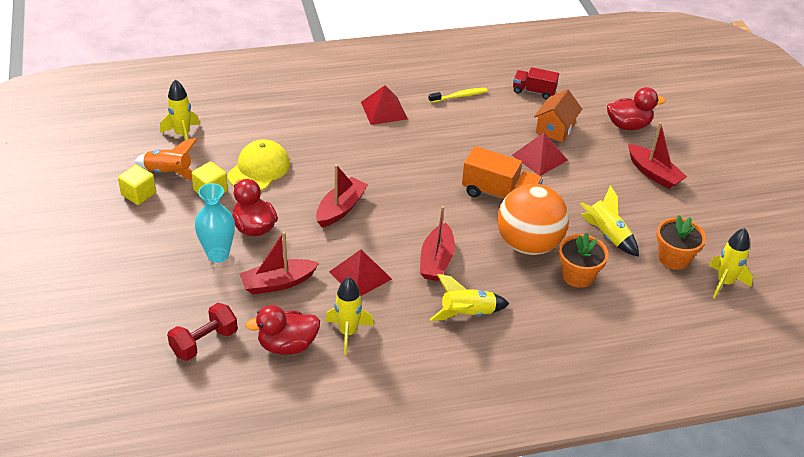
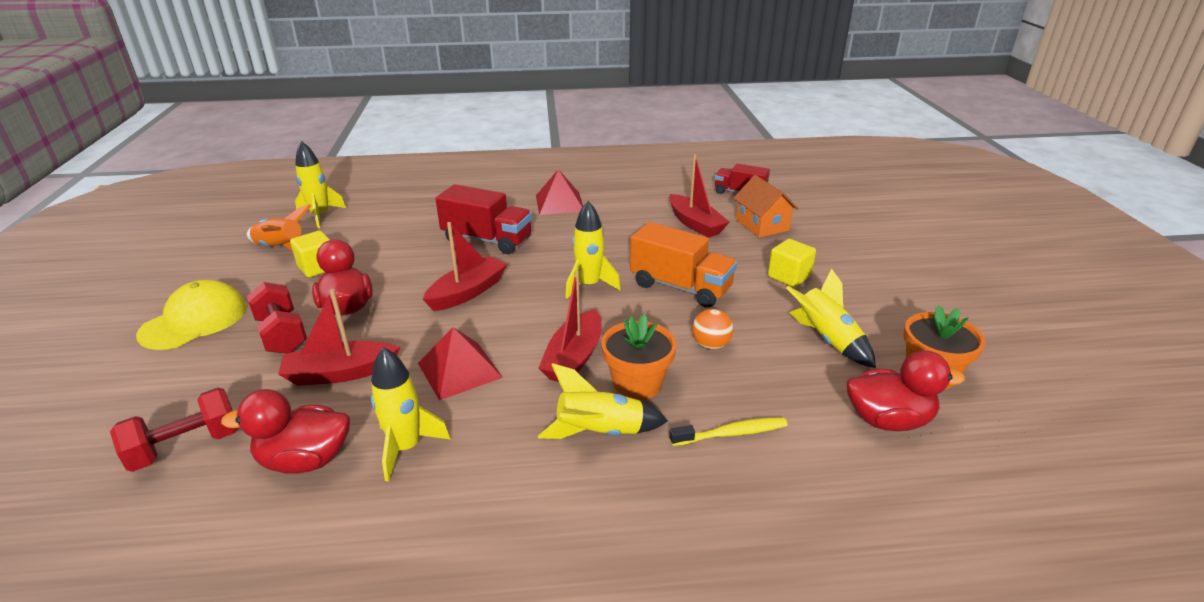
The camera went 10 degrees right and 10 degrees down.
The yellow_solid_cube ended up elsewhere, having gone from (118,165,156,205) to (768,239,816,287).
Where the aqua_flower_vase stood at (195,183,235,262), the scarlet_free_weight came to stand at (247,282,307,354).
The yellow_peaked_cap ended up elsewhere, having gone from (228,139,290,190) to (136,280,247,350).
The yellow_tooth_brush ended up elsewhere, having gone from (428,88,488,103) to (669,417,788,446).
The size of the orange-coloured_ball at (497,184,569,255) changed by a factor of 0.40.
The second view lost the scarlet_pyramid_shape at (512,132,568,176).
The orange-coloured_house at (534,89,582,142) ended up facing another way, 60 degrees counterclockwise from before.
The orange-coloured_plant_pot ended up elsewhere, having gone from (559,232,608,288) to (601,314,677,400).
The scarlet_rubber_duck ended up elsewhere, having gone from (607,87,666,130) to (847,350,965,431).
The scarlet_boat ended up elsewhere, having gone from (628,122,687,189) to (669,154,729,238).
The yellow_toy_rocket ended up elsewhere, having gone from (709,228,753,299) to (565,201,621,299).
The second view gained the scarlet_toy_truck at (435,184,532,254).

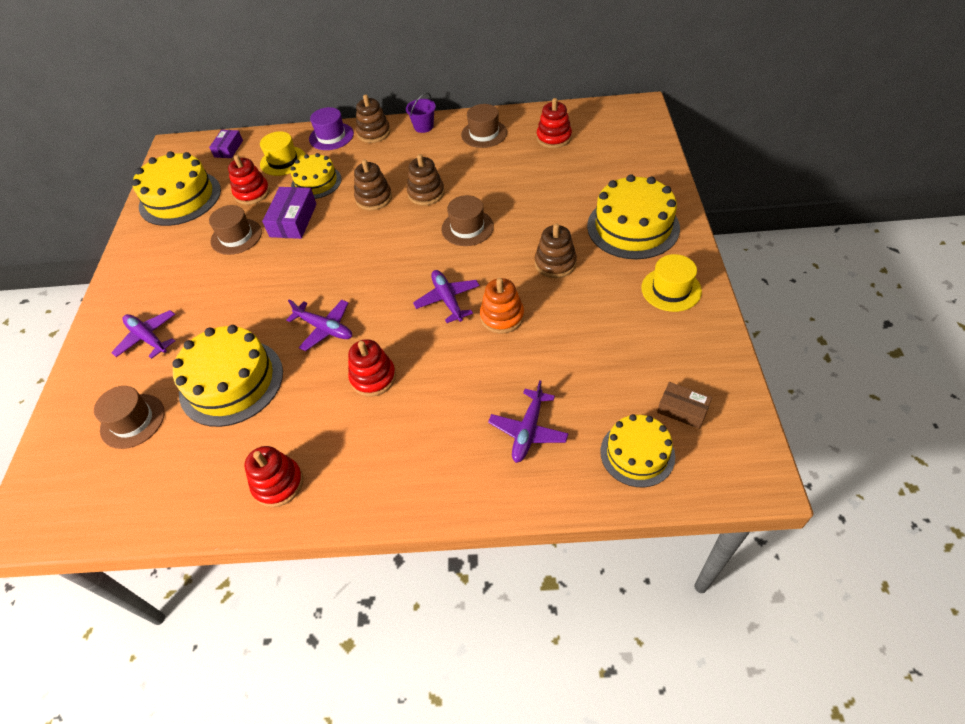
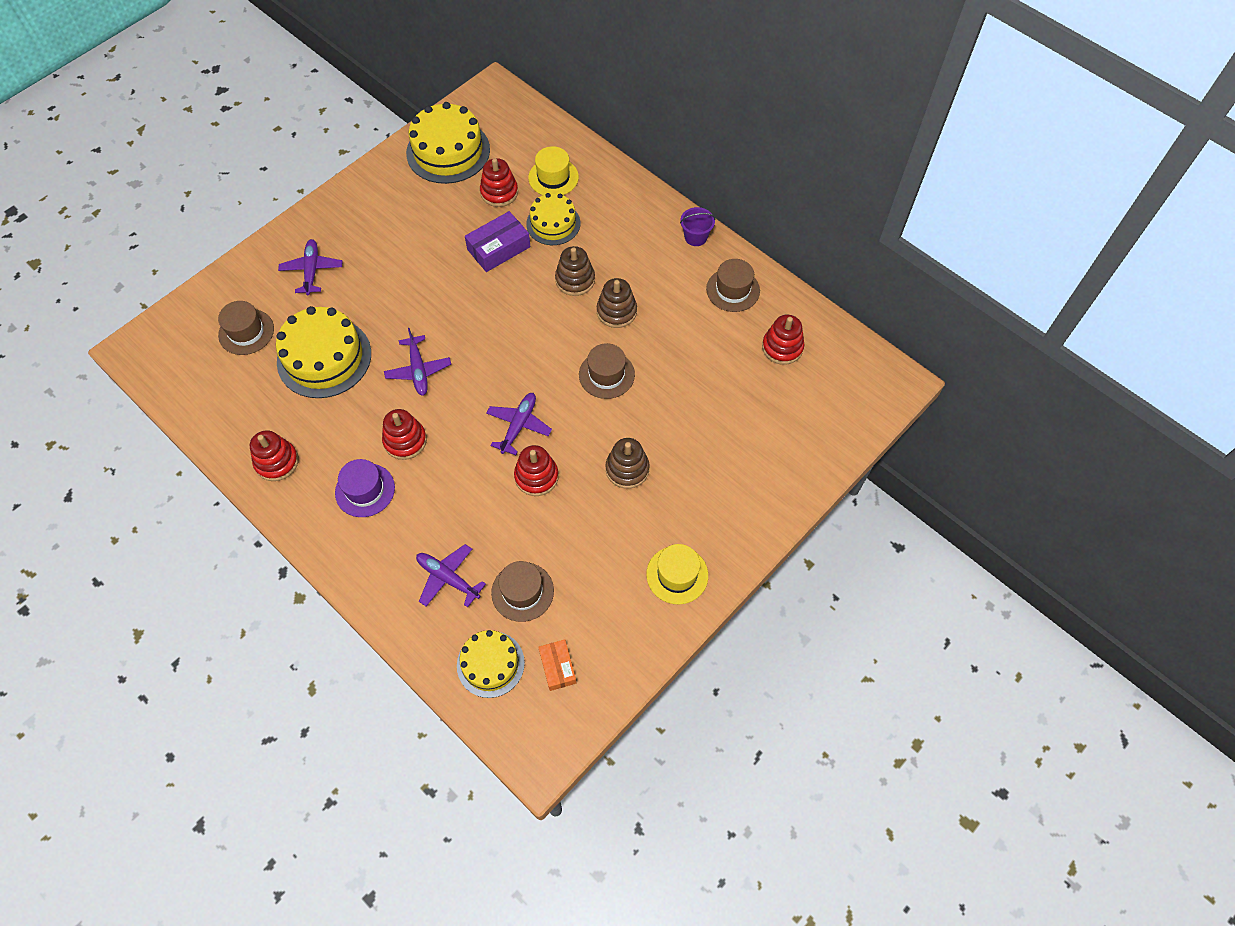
The camera went 40 degrees right and 10 degrees up.
The second view lost the violet_package at (209,130,243,158).
The dark_brown_hat ended up elsewhere, having gone from (209,205,262,255) to (491,561,554,622).
The violet_hat ended up elsewhere, having gone from (309,107,354,150) to (335,459,395,517).
The second view lost the dark_brown_stacking_toy at (356,95,391,143).
What was the orange-coloured_stacking_toy at (480,278,524,334) turned into the scarlet_stacking_toy at (514,445,559,496).
The violet_plane at (488,380,569,463) ended up facing another way, 60 degrees clockwise from before.
The second view lost the yellow_gateau at (587,174,680,259).
What was the dark_brown_package at (657,382,712,429) turned into the orange-coloured_package at (538,639,577,691).

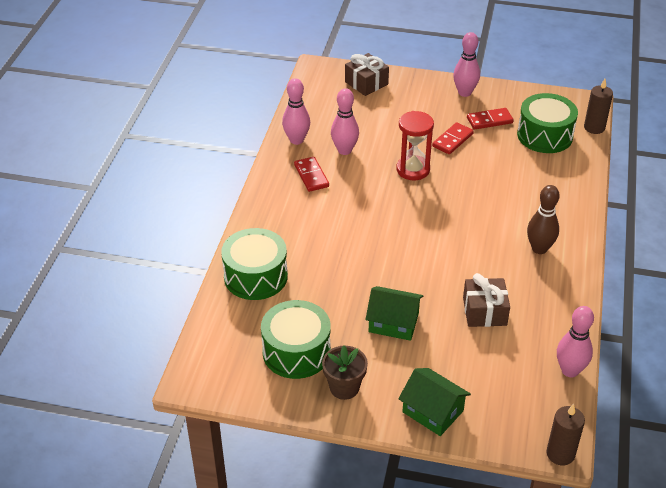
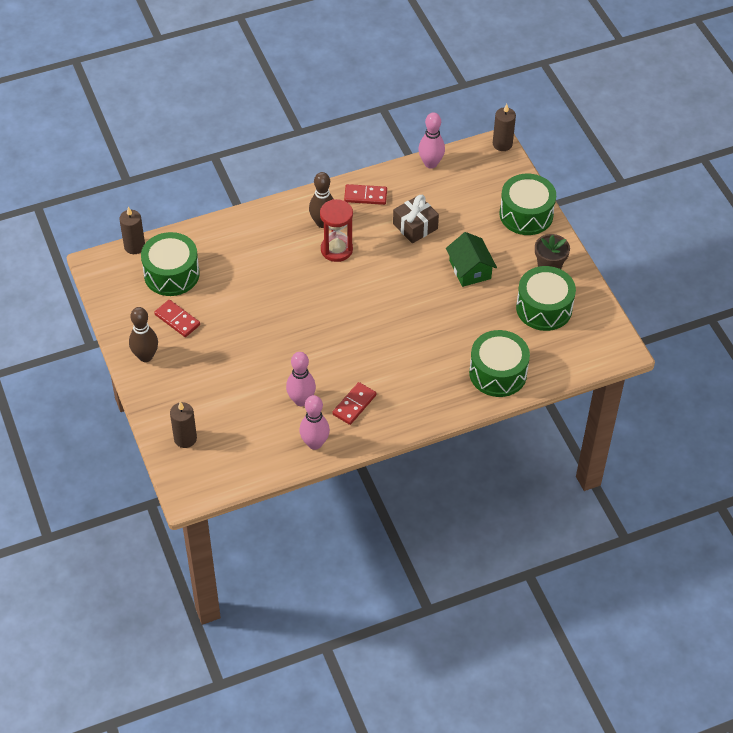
The camera went 125 degrees left and 10 degrees up.
Where the dark_brown_present stood at (345,53,389,96), the dark_brown_wax_candle came to stand at (170,402,197,448).
The scarlet_hourglass ended up elsewhere, having gone from (396,111,434,180) to (320,199,353,262).
Where the emerald_house stood at (398,368,471,436), the emerald_toy_drum came to stand at (500,173,556,235).
The scarlet_domino ended up elsewhere, having gone from (432,122,474,154) to (344,184,387,205).
What was the rose-pink_bowling_pin at (453,32,480,97) turned into the dark_brown_bowling_pin at (129,307,158,362).

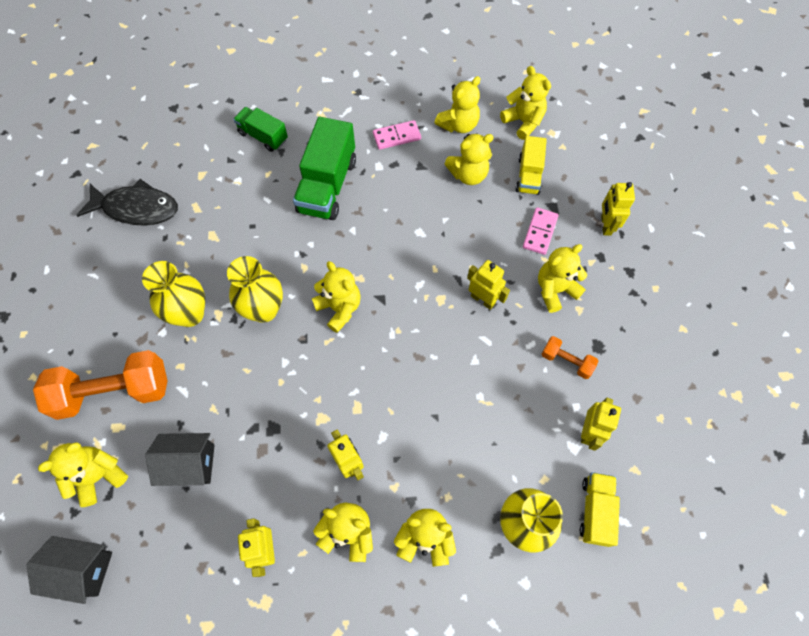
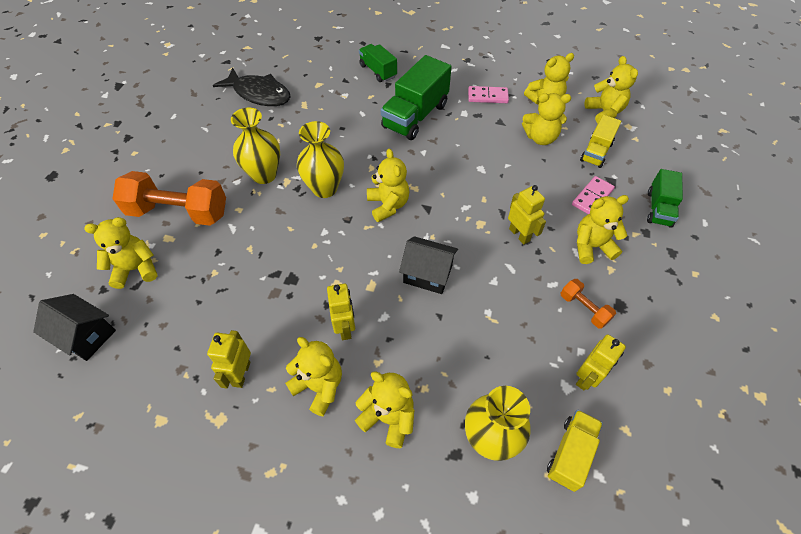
The camera went 20 degrees right and 10 degrees down.
The jet-black_house ended up elsewhere, having gone from (145,433,215,486) to (399,236,458,294).
Where the yellow_robot_figure stood at (601,182,635,236), the emerald_toy_truck came to stand at (647,169,683,228).

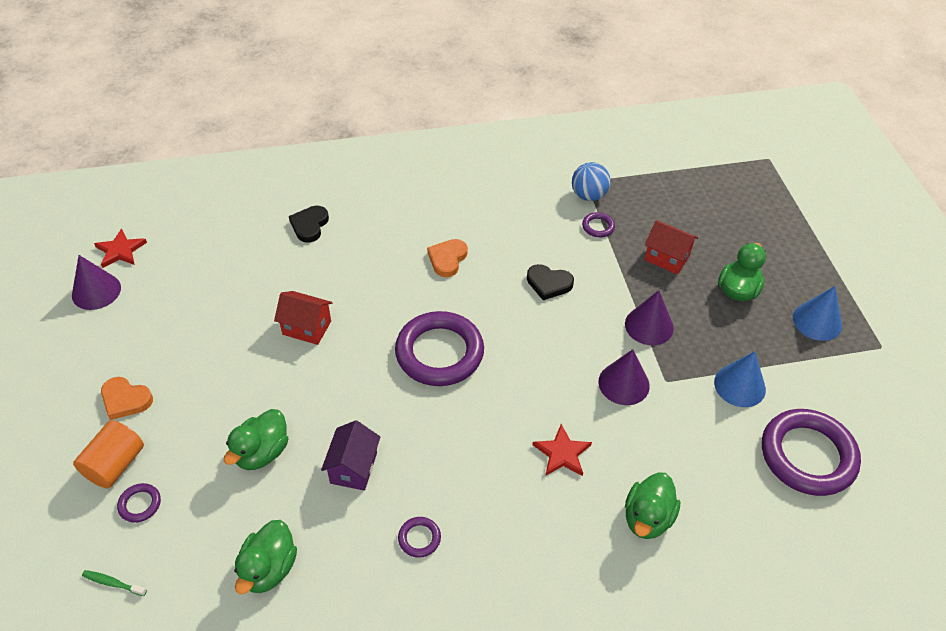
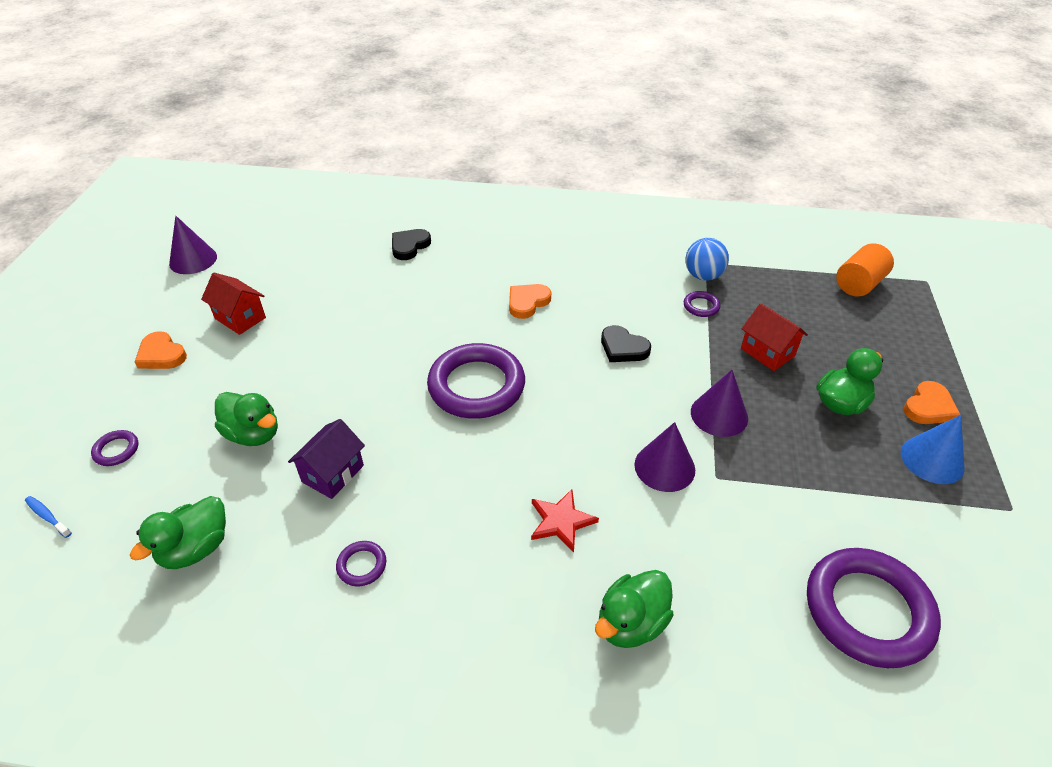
The camera went 20 degrees right and 5 degrees down.
The orange-coloured_solid_cylinder ended up elsewhere, having gone from (73,420,144,488) to (836,244,894,297).
What was the emerald_tooth_brush at (82,570,147,596) turned into the royal_blue_tooth_brush at (25,496,72,538).
The second view lost the scarlet_five-pointed_star at (94,229,147,268).
The emerald_rubber_duck at (224,409,288,470) ended up facing another way, 105 degrees counterclockwise from before.
The scarlet_house ended up elsewhere, having gone from (274,291,333,345) to (201,273,266,335).
The second view lost the royal_blue_cone_shape at (714,351,766,407).
The second view gained the orange-coloured_love_heart at (903,381,961,424).

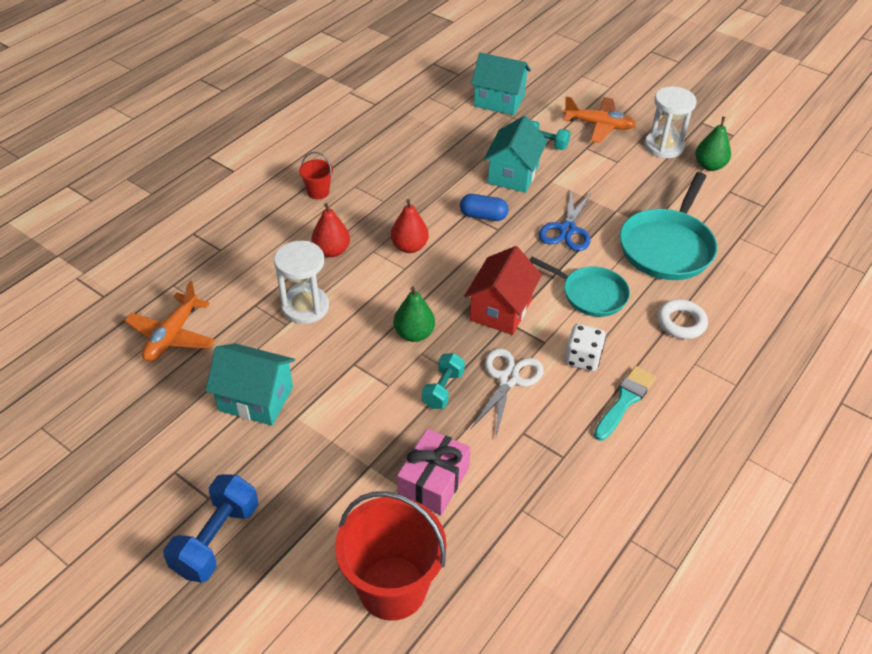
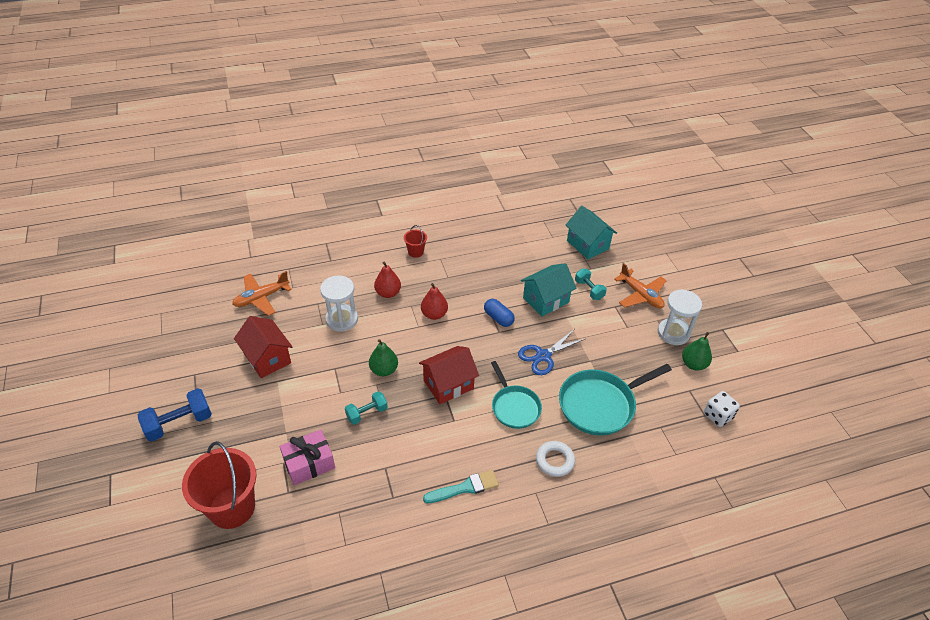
The camera went 35 degrees right and 0 degrees up.
What was the aqua_house at (205,343,295,425) turned into the scarlet_house at (234,316,293,378).
The second view lost the pure_white_pair_of_scissors at (470,348,543,437).
The pure_white_die ended up elsewhere, having gone from (565,324,606,371) to (704,391,740,427).

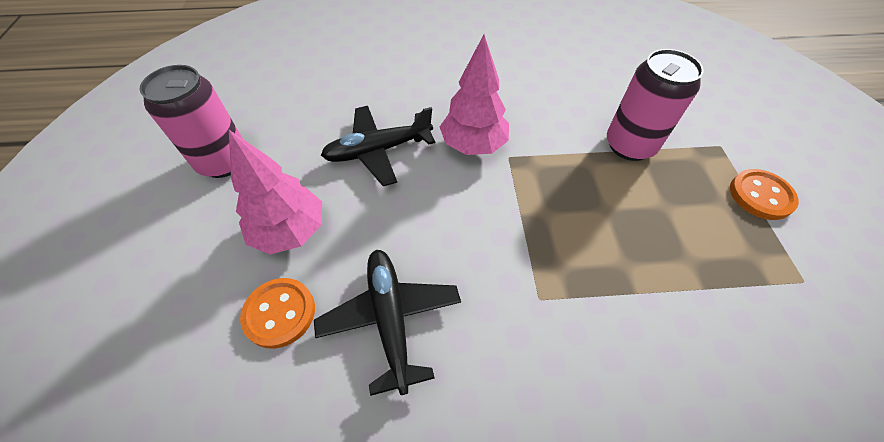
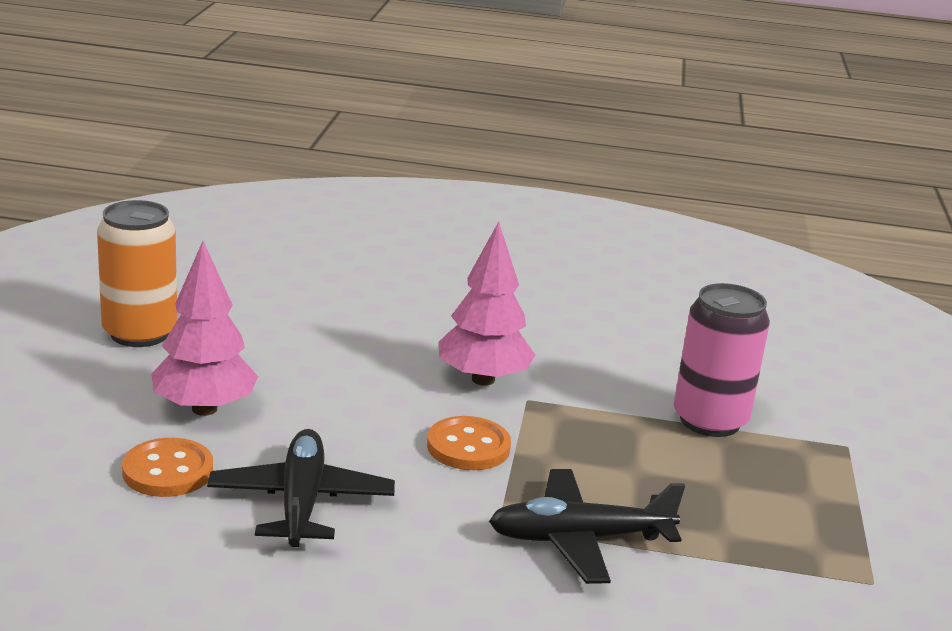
The camera went 10 degrees right and 30 degrees down.
What was the rose-pink_can at (140,65,243,178) turned into the orange-coloured_can at (97,200,177,347).
The jet-black_plane ended up elsewhere, having gone from (321,106,435,186) to (489,469,685,584).
The orange-coloured_sewing_button ended up elsewhere, having gone from (730,169,799,220) to (427,416,511,470).

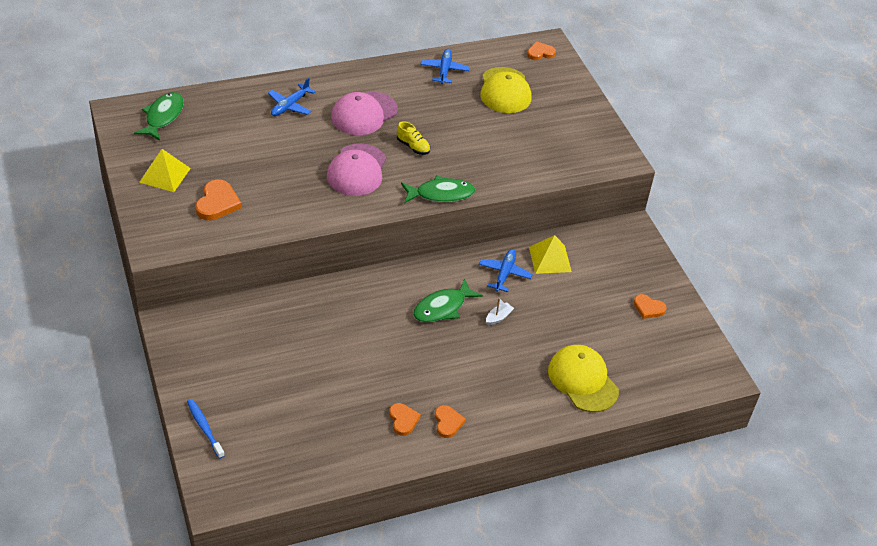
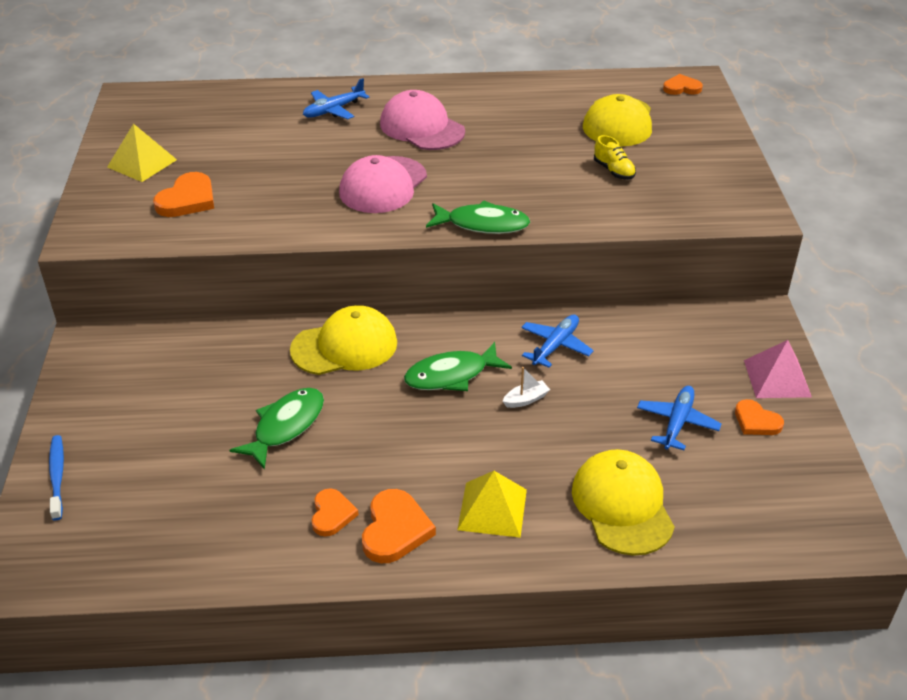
The camera went 20 degrees right and 5 degrees down.
The emerald_toy_fish ended up elsewhere, having gone from (134,92,184,141) to (230,388,324,470).
The rose-pink_peaked_cap at (331,92,398,135) ended up facing another way, 75 degrees clockwise from before.
The yellow_lace-up_shoe ended up elsewhere, having gone from (397,121,430,155) to (594,135,636,180).
The royal_blue_plane ended up elsewhere, having gone from (420,49,470,84) to (637,386,722,450).
The size of the orange-coloured_love_heart at (435,405,466,438) changed by a factor of 1.53.
The yellow_pyramid_shape ended up elsewhere, having gone from (529,235,572,274) to (457,471,527,538).
The second view gained the yellow_peaked_cap at (290,305,397,375).
The second view gained the rose-pink_pyramid_shape at (744,340,812,398).

